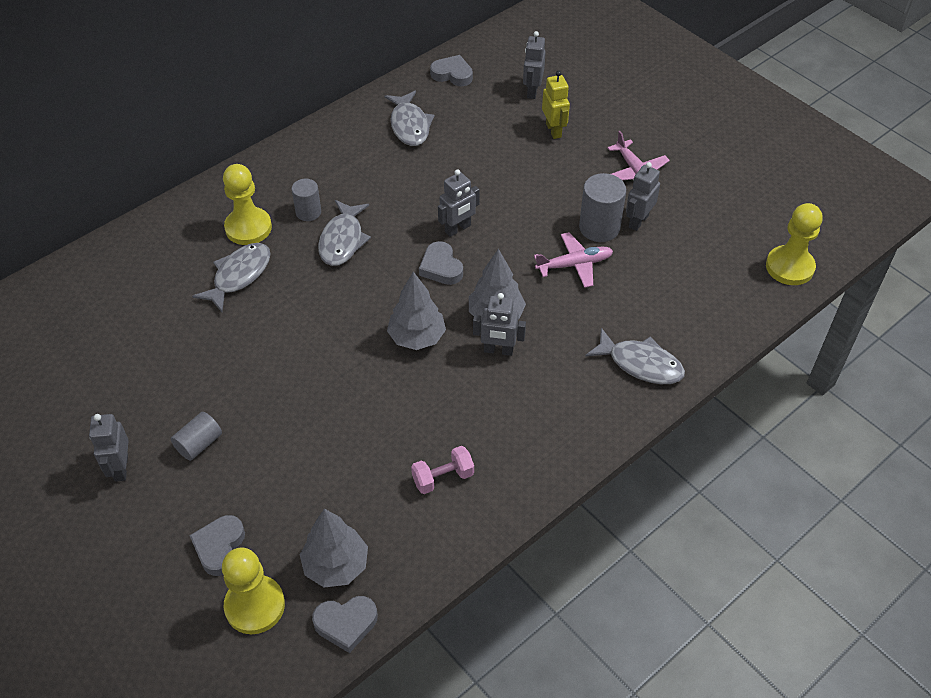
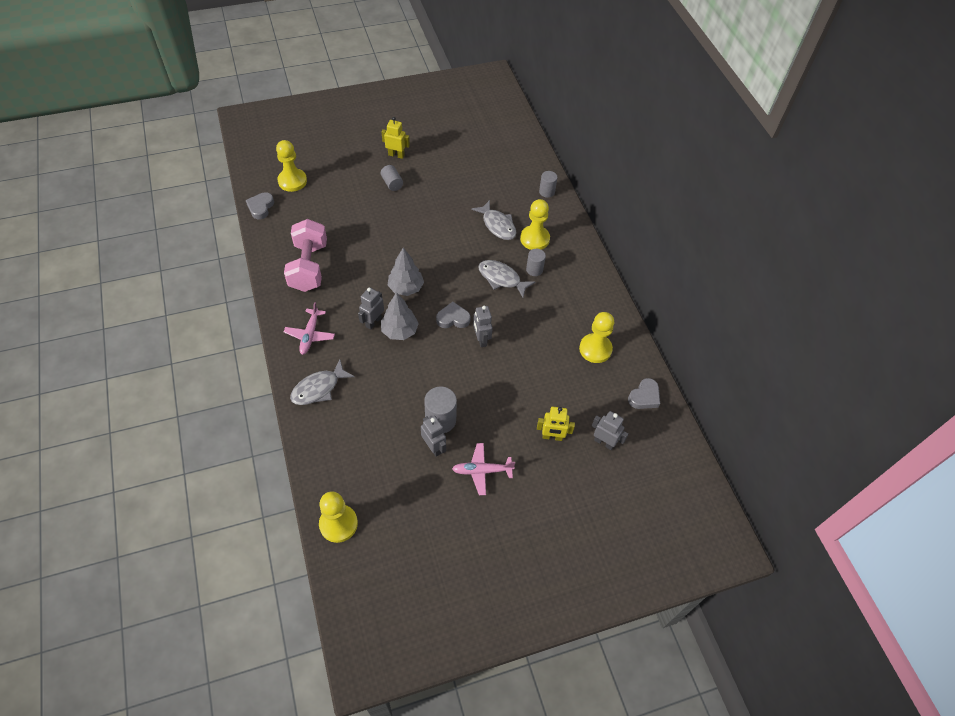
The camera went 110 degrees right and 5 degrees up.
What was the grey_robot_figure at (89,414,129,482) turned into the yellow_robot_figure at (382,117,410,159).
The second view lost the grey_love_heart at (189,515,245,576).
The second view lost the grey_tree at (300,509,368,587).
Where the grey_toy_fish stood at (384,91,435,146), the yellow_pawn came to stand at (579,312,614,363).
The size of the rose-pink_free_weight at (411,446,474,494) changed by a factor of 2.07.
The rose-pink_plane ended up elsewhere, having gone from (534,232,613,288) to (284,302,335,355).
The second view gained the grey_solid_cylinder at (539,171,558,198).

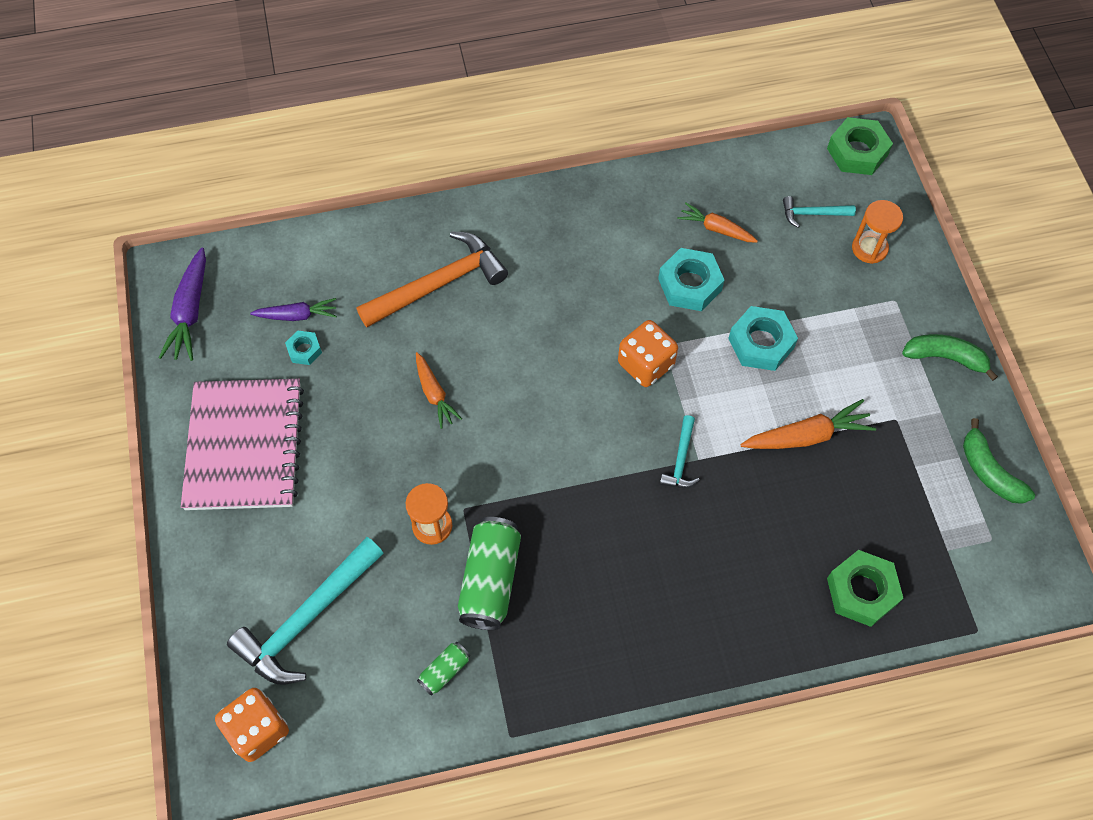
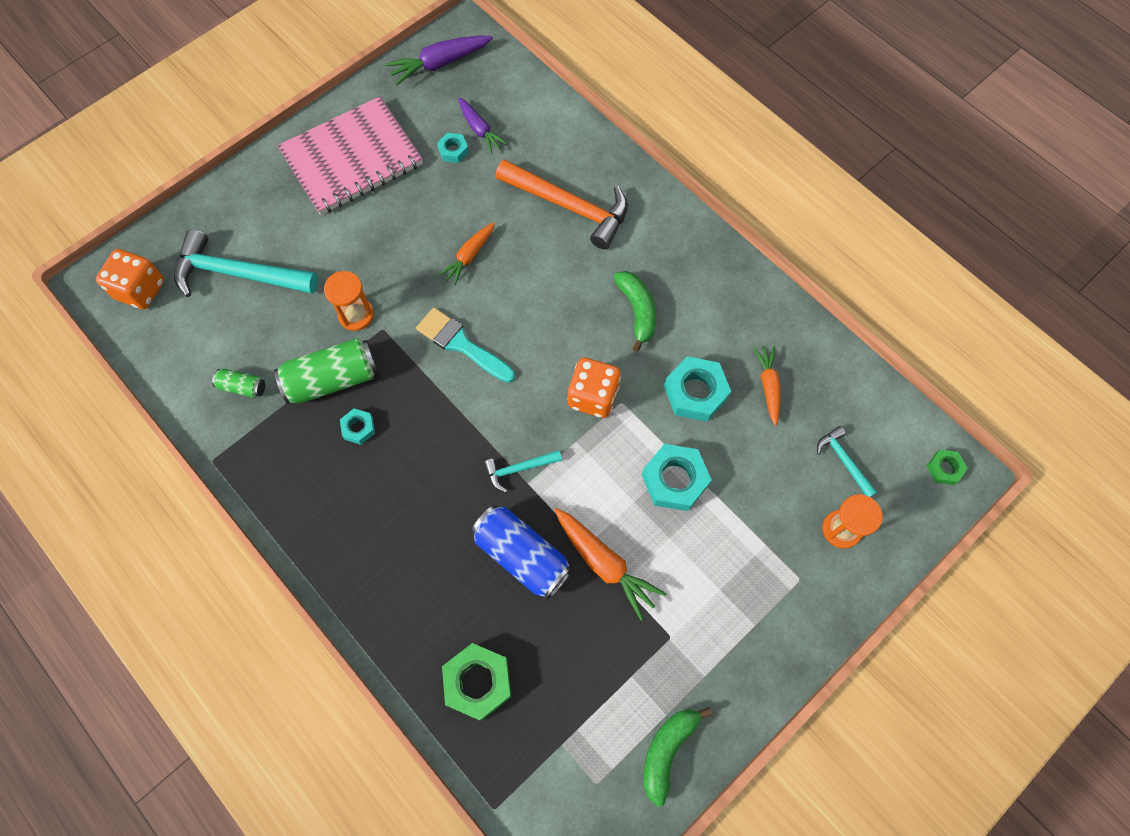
The camera went 60 degrees right and 5 degrees up.
The size of the emerald_nut at (827,117,893,175) changed by a factor of 0.54.
The emerald_toy_banana ended up elsewhere, having gone from (902,334,998,381) to (614,271,656,352).
The second view gained the aqua_nut at (340,408,375,445).
The second view gained the aqua_paint_brush at (416,308,515,383).
The second view gained the royal_blue_can at (471,505,573,600).

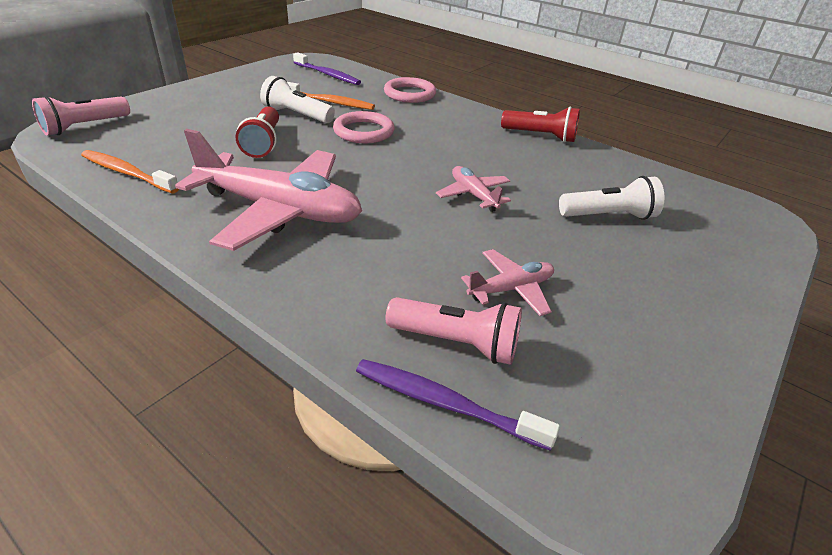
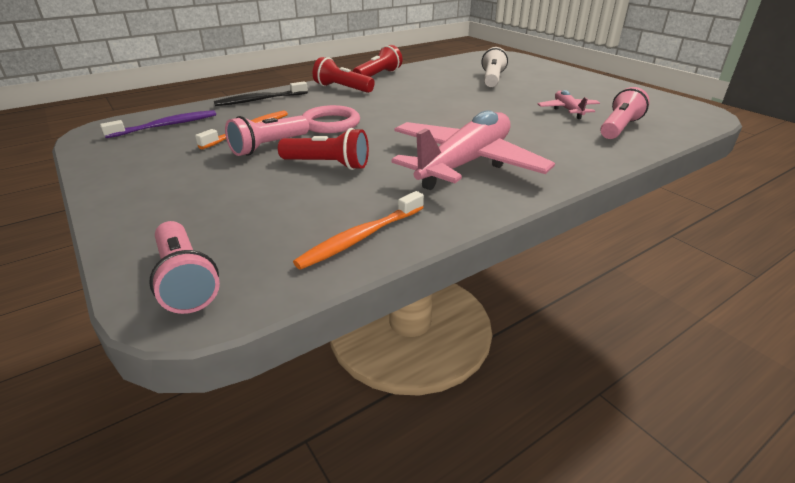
The camera went 70 degrees left and 5 degrees down.
What was the pure_white_pocket_torch at (260,76,335,123) turned into the rose-pink_pocket_torch at (225,115,309,156).
The second view lost the violet_tooth_brush at (356,359,560,451).
Where the rose-pink_ring stood at (384,77,436,103), the jet-black_tooth_brush came to stand at (214,81,308,106).
The second view lost the rose-pink_plane at (436,166,511,212).
The second view gained the scarlet_pocket_torch at (313,57,375,93).

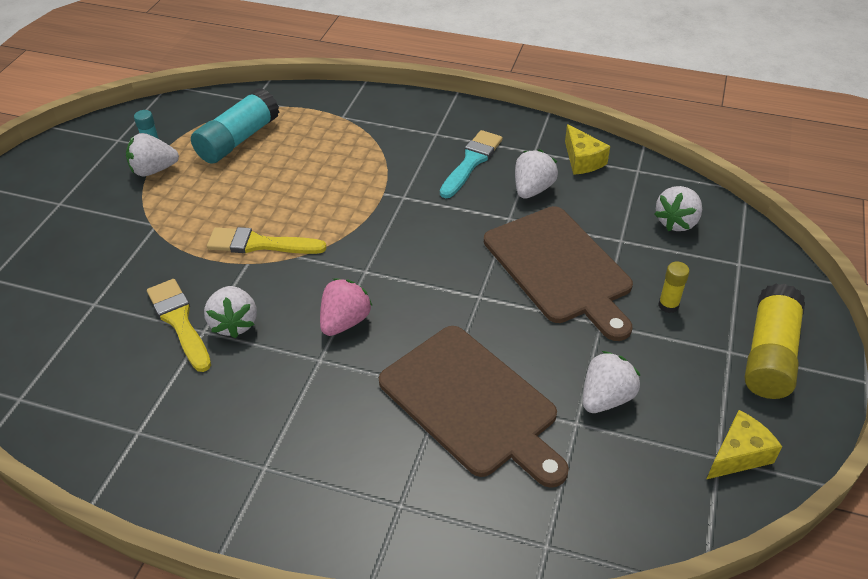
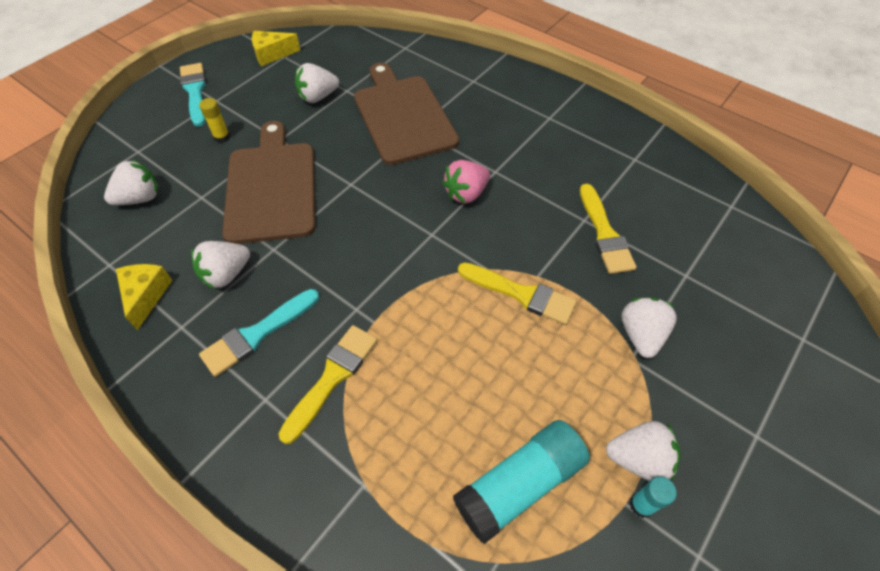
The camera went 160 degrees left and 10 degrees up.
The pure_white_toy_strawberry ended up elsewhere, having gone from (204,286,257,338) to (621,297,677,358).
Where the yellow_glue stood at (745,284,805,399), the aqua_paint_brush came to stand at (180,63,206,127).
The second view gained the yellow_paint_brush at (279,325,377,444).

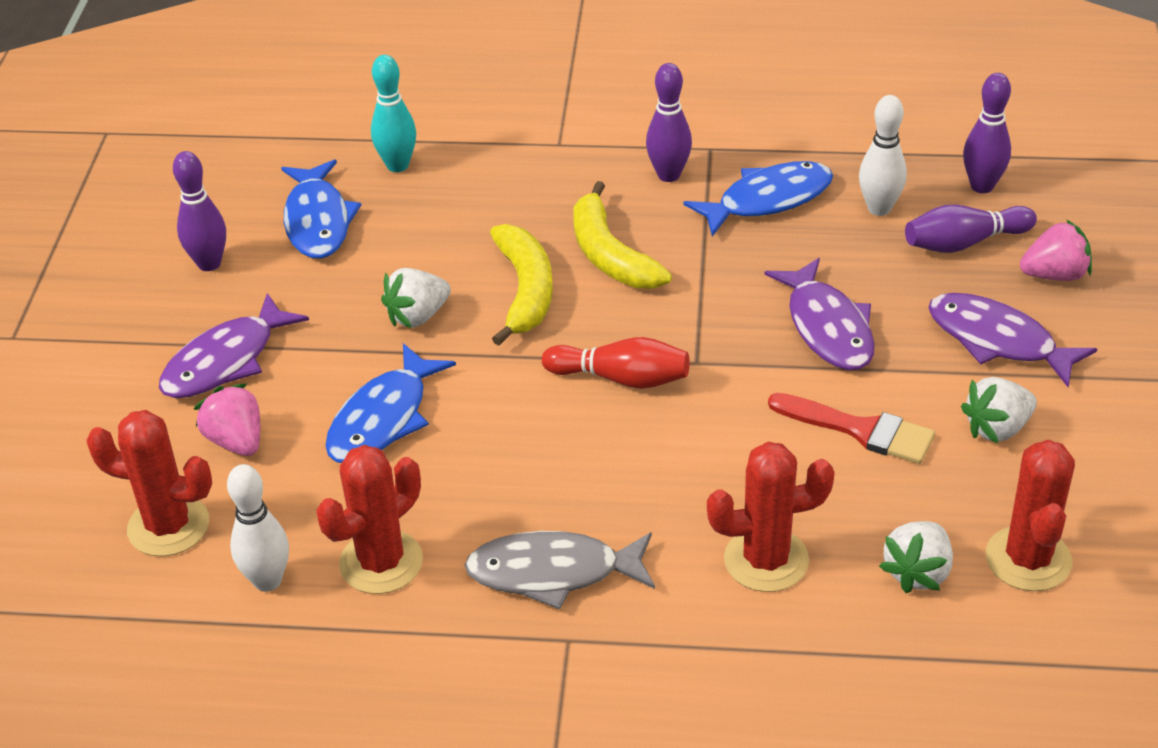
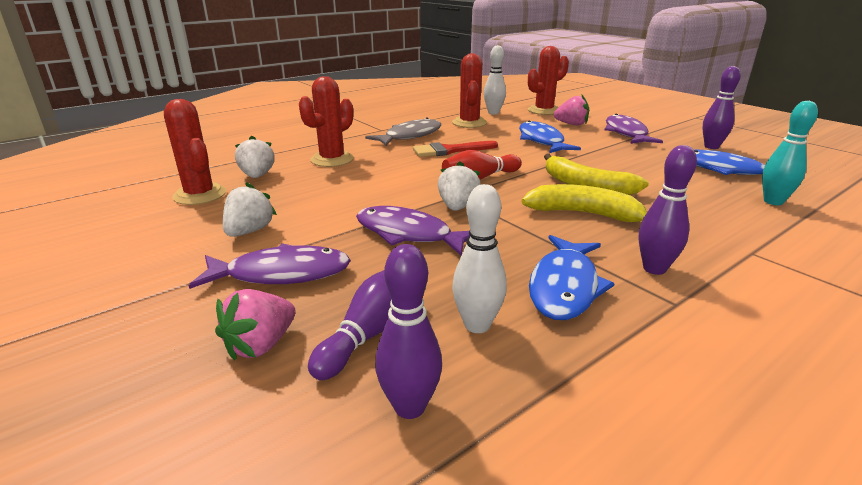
The camera went 135 degrees right and 15 degrees down.
The pure_white_toy_strawberry ended up elsewhere, having gone from (381,268,451,328) to (438,161,481,211).
The scarlet_paint_brush ended up elsewhere, having gone from (768,393,935,464) to (413,141,498,157).

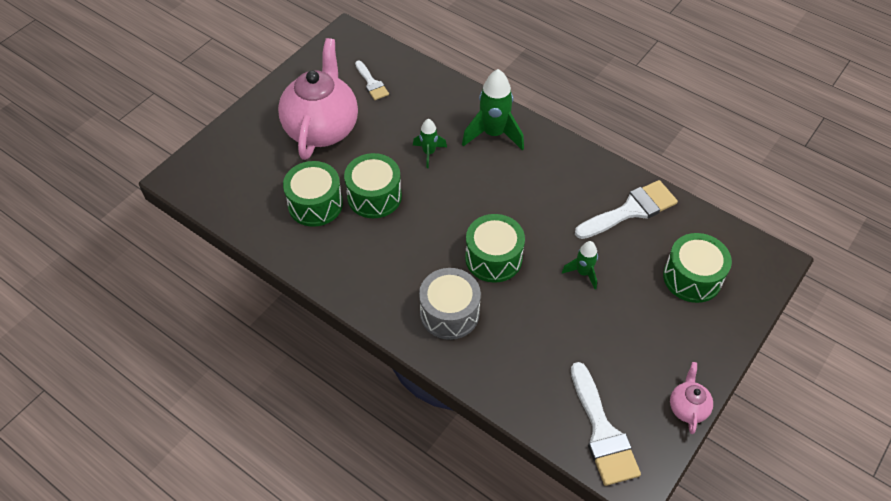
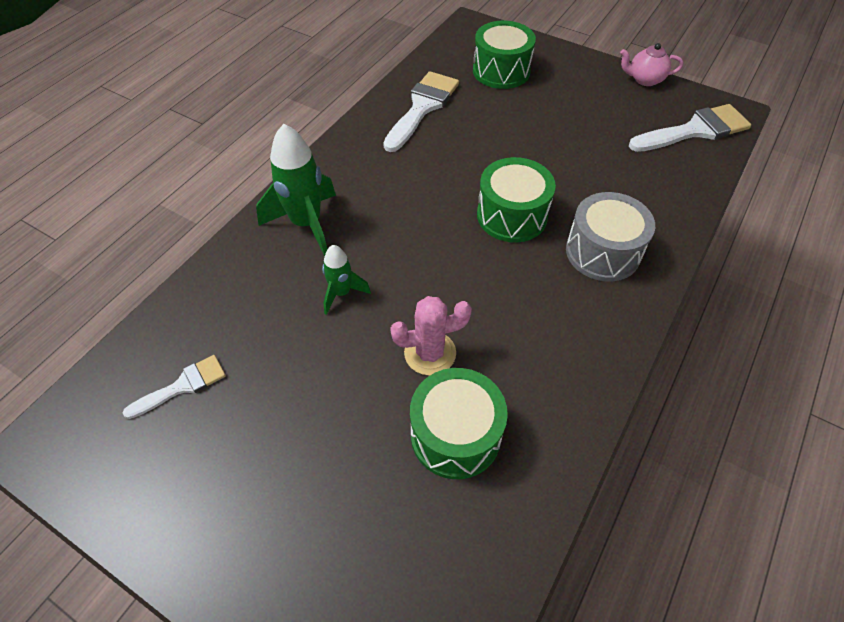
The camera went 95 degrees left and 0 degrees up.
The second view lost the rose-pink_teapot at (278,38,358,160).
Where the emerald_toy_drum stood at (344,153,402,218), the rose-pink_prickly_plant came to stand at (390,296,472,376).
The second view lost the emerald_toy_rocket at (562,241,598,289).
The pure_white_paint_brush at (575,180,678,239) ended up facing another way, 60 degrees clockwise from before.

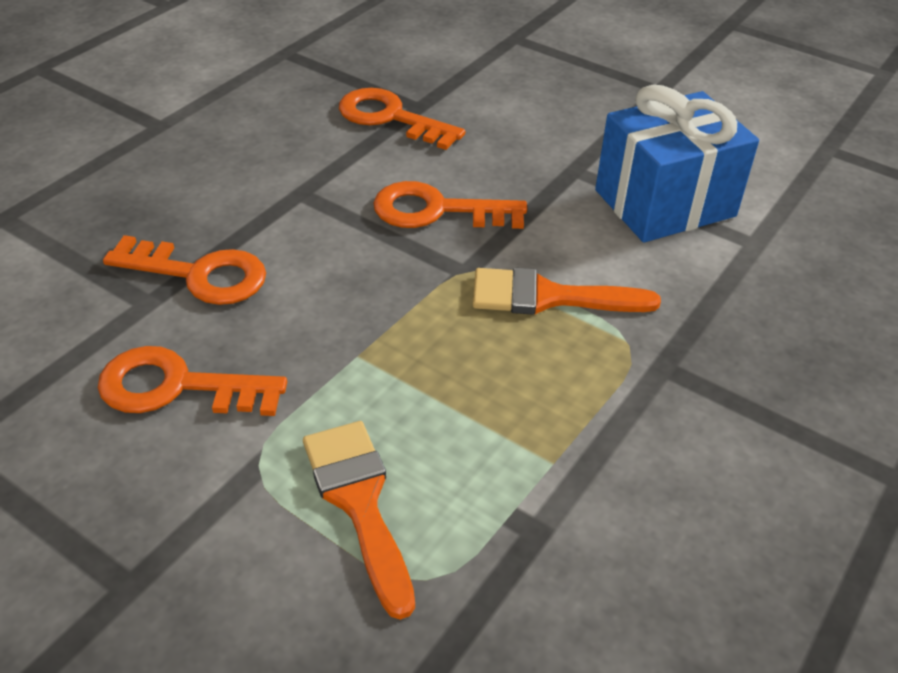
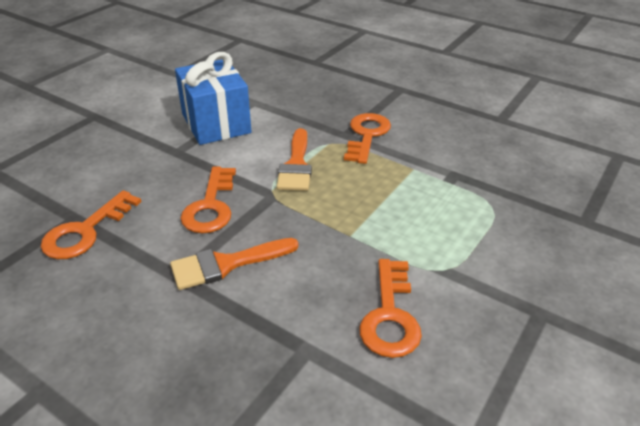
The camera went 90 degrees left and 5 degrees down.
The orange-coloured_door_key ended up elsewhere, having gone from (103,235,266,305) to (344,113,391,164).
The orange-coloured_paint_brush ended up elsewhere, having gone from (303,421,415,620) to (170,238,299,290).

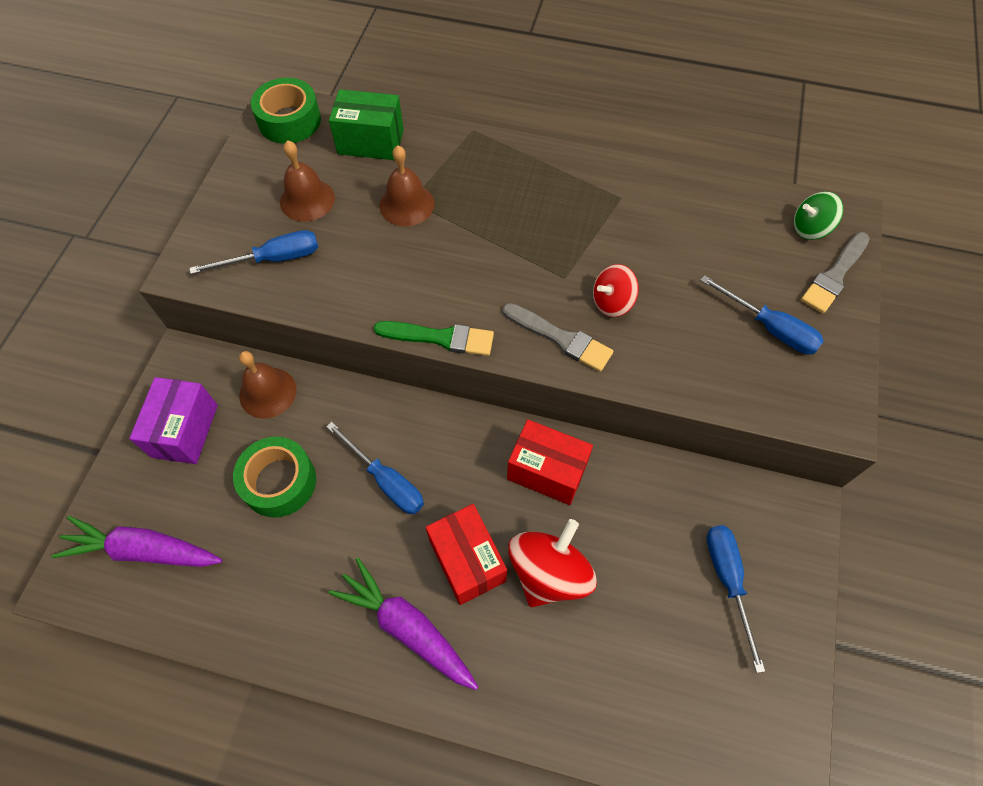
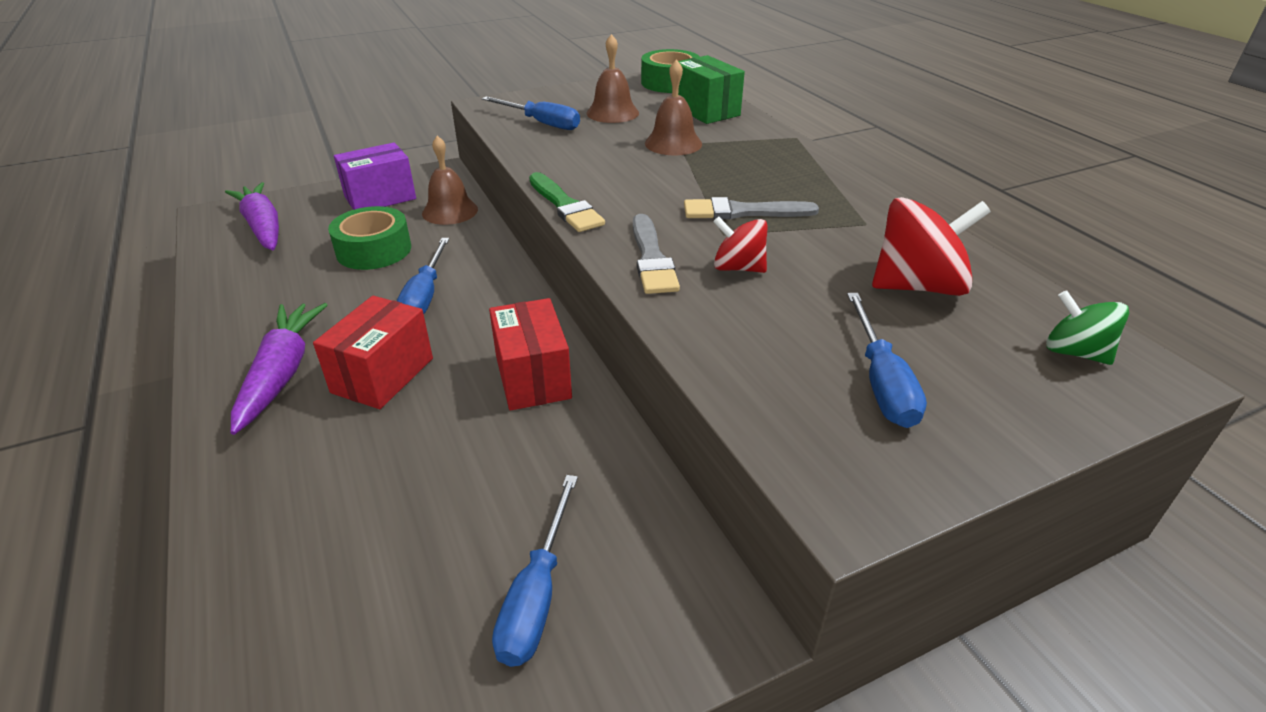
The camera went 50 degrees right and 25 degrees down.
The scarlet_whirligig ended up elsewhere, having gone from (508,519,597,607) to (872,197,991,296).
The royal_blue_hand_screwdriver at (707,525,765,673) ended up facing another way, 150 degrees clockwise from before.
The grey_paint_brush ended up elsewhere, having gone from (801,232,870,314) to (684,197,819,219).

